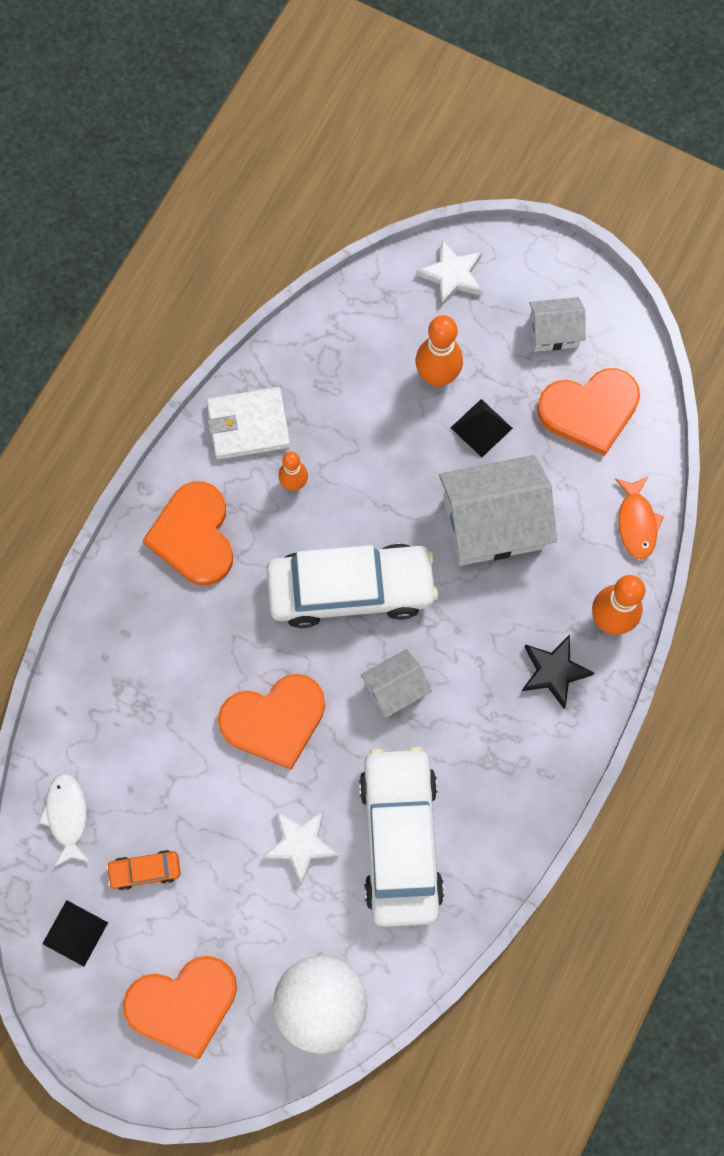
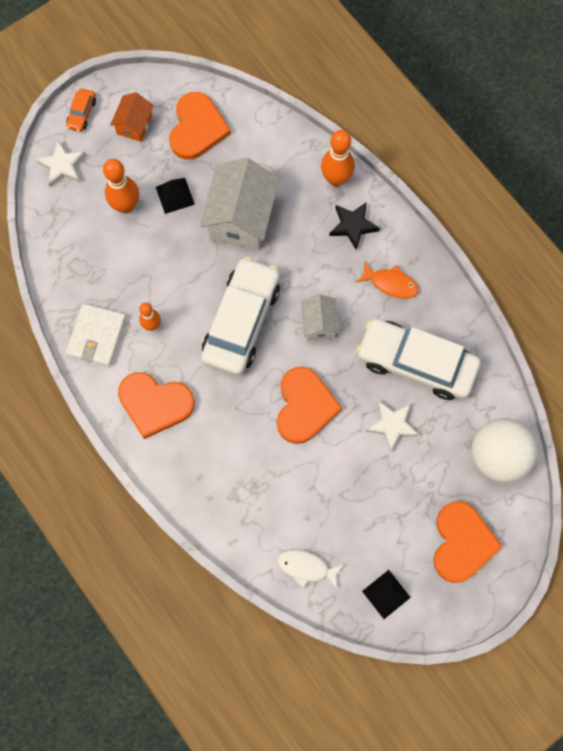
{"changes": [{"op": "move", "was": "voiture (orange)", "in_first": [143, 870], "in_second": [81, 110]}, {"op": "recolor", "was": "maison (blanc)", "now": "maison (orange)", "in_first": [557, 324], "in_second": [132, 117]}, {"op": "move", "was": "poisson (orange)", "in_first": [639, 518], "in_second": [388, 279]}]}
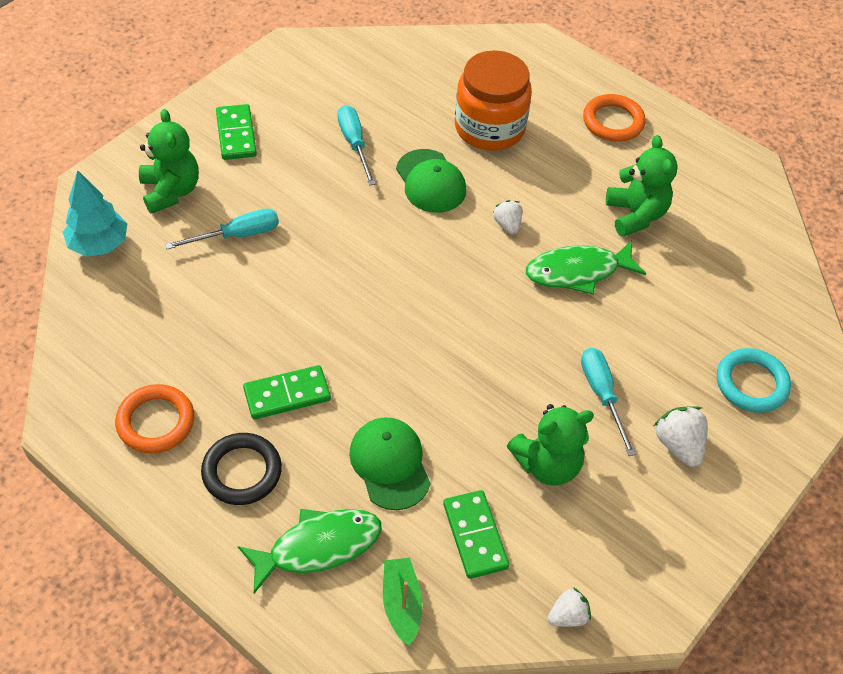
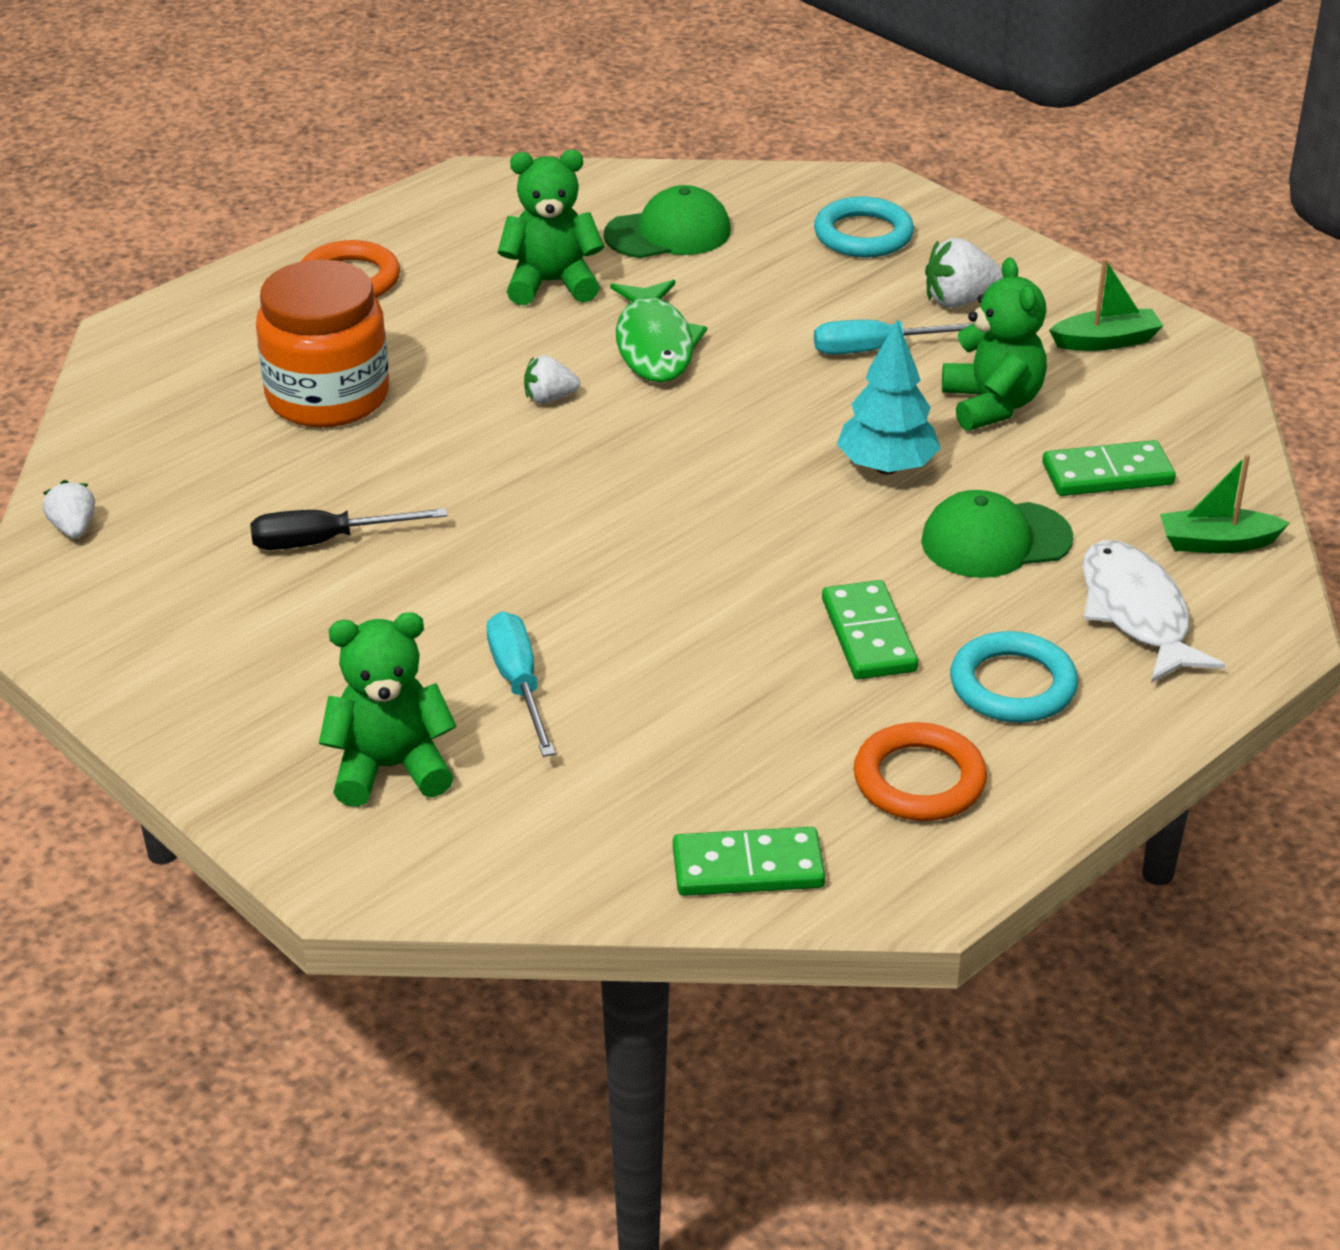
{"changes": [{"op": "move", "was": "fraise (blanc)", "in_first": [569, 607], "in_second": [69, 509]}, {"op": "recolor", "was": "tournevis (turquoise)", "now": "tournevis (noir)", "in_first": [356, 145], "in_second": [349, 529]}, {"op": "move", "was": "casquette (vert)", "in_first": [431, 181], "in_second": [667, 221]}, {"op": "move", "was": "domino (vert)", "in_first": [236, 132], "in_second": [749, 861]}, {"op": "move", "was": "arbre (turquoise)", "in_first": [95, 213], "in_second": [889, 397]}, {"op": "recolor", "was": "anneau (noir)", "now": "anneau (turquoise)", "in_first": [241, 469], "in_second": [1014, 677]}, {"op": "insert", "now": "bateau (vert)", "in_second": [1106, 304]}, {"op": "recolor", "was": "poisson (vert)", "now": "poisson (blanc)", "in_first": [310, 551], "in_second": [1154, 611]}]}
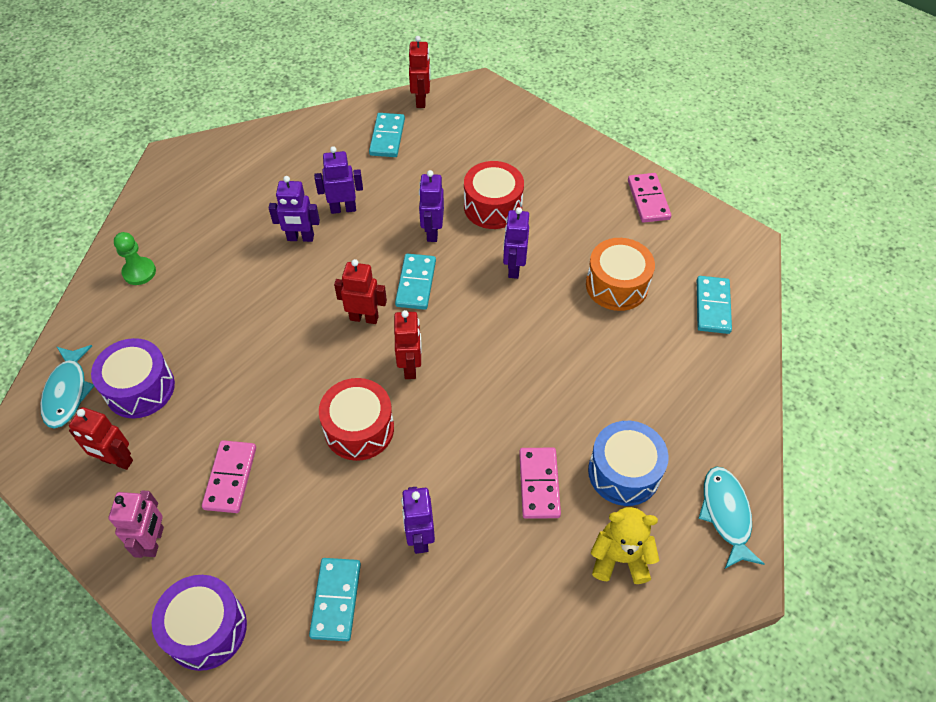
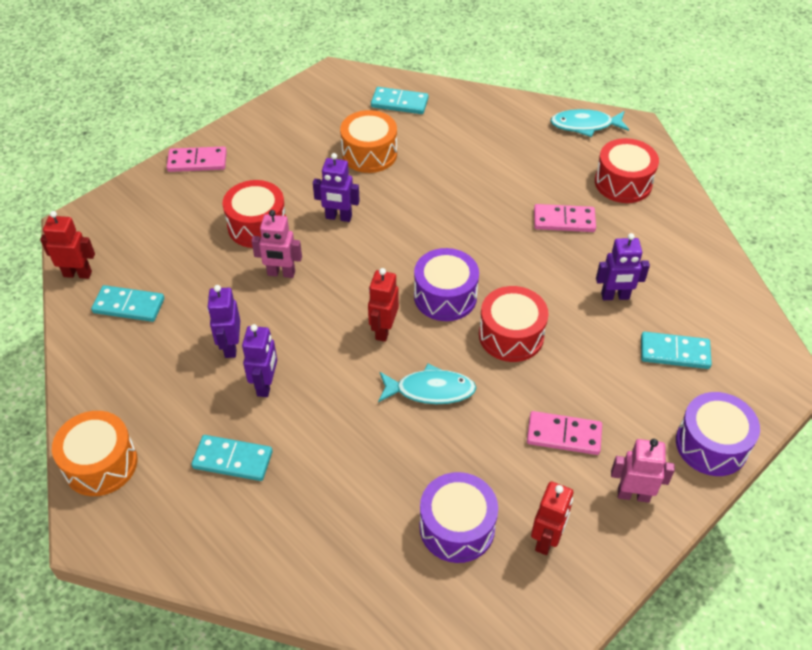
{"changes": [{"op": "insert", "now": "tambour (orange)", "in_second": [94, 453]}, {"op": "move", "was": "domino (rose)", "in_first": [649, 198], "in_second": [197, 159]}, {"op": "move", "was": "domino (turquoise)", "in_first": [415, 281], "in_second": [232, 458]}, {"op": "recolor", "was": "robot (violet)", "now": "robot (rose)", "in_first": [431, 206], "in_second": [276, 244]}, {"op": "move", "was": "poisson (turquoise)", "in_first": [67, 387], "in_second": [427, 384]}, {"op": "replace", "was": "robot (rouge)", "now": "tambour (violet)", "in_first": [408, 344], "in_second": [446, 284]}, {"op": "replace", "was": "ours en peluche (jaune)", "now": "tambour (rouge)", "in_first": [625, 545], "in_second": [627, 170]}, {"op": "delete", "was": "pion (vert)", "in_first": [135, 258]}, {"op": "delete", "was": "tambour (bleu)", "in_first": [628, 463]}]}
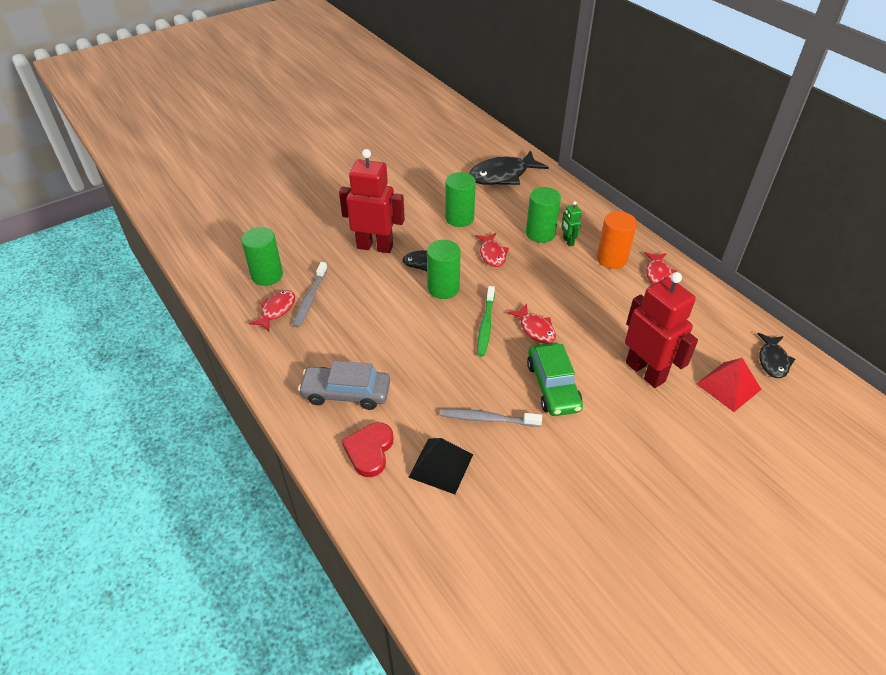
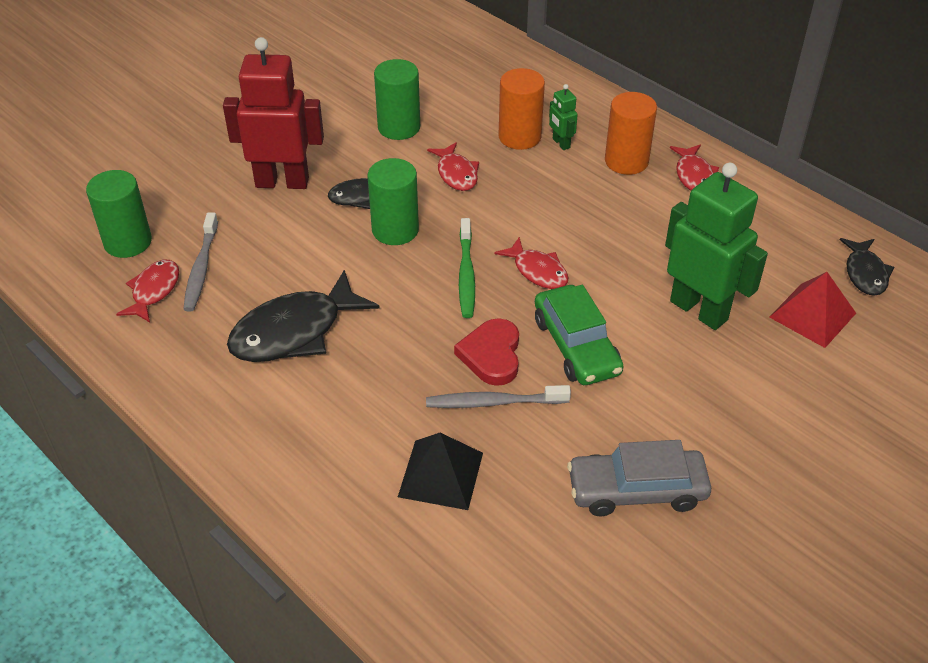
{"changes": [{"op": "move", "was": "poisson (noir)", "in_first": [509, 167], "in_second": [303, 316]}, {"op": "move", "was": "cœur (rouge)", "in_first": [367, 449], "in_second": [486, 352]}, {"op": "recolor", "was": "cylindre (vert)", "now": "cylindre (orange)", "in_first": [543, 215], "in_second": [521, 109]}, {"op": "move", "was": "voiture (gris)", "in_first": [344, 385], "in_second": [639, 478]}, {"op": "recolor", "was": "robot (rouge)", "now": "robot (vert)", "in_first": [661, 330], "in_second": [716, 246]}]}
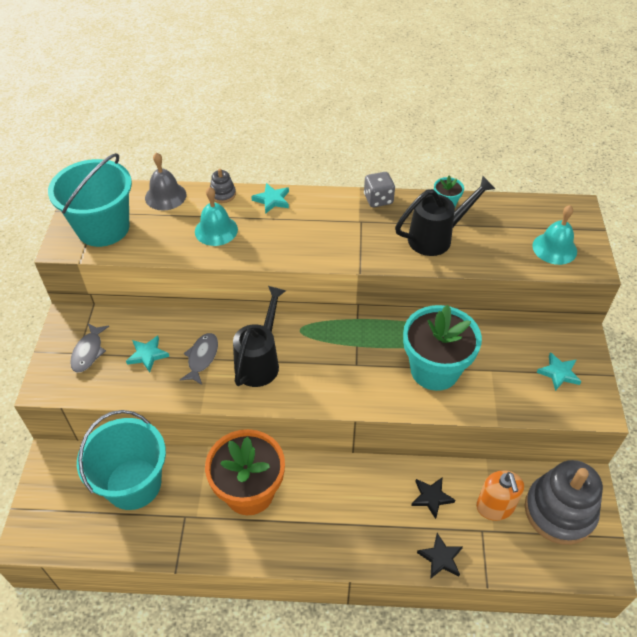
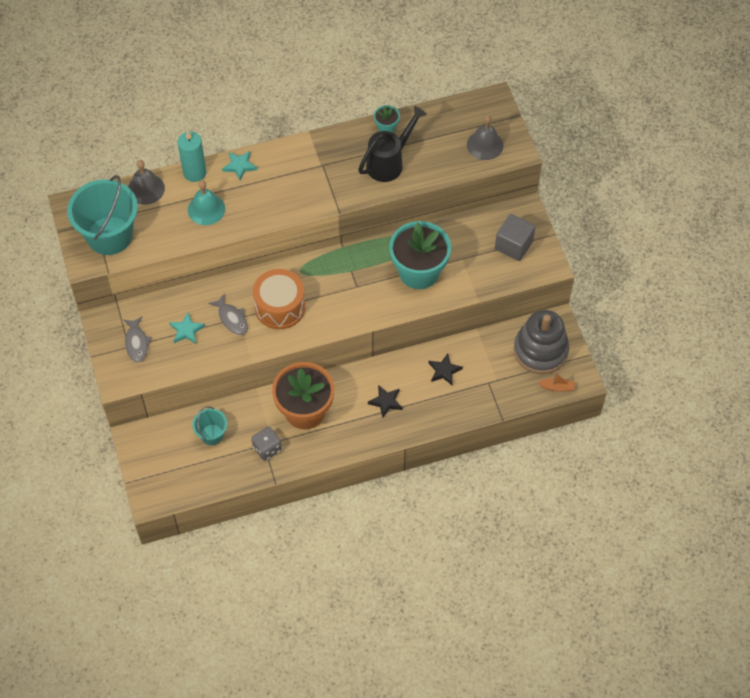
{"changes": [{"op": "replace", "was": "jouet à empiler (gris)", "now": "bougie (turquoise)", "in_first": [223, 186], "in_second": [192, 156]}, {"op": "resize", "was": "seau (turquoise)", "in_first": [121, 460], "in_second": [209, 425], "ratio": 0.51}, {"op": "rotate", "was": "poisson (gris)", "in_first": [199, 359], "in_second": [228, 314], "clockwise": 150}, {"op": "move", "was": "dé (gris)", "in_first": [379, 189], "in_second": [266, 444]}, {"op": "replace", "was": "arrosoir (noir)", "now": "tambour (orange)", "in_first": [259, 336], "in_second": [279, 299]}, {"op": "move", "was": "étoile (noir)", "in_first": [440, 556], "in_second": [385, 401]}, {"op": "recolor", "was": "cloche (turquoise)", "now": "cloche (gris)", "in_first": [554, 235], "in_second": [485, 137]}, {"op": "replace", "was": "étoile (turquoise)", "now": "cube (gris)", "in_first": [559, 371], "in_second": [515, 237]}, {"op": "insert", "now": "bateau (orange)", "in_second": [556, 381]}, {"op": "delete", "was": "distributeur de savon (orange)", "in_first": [500, 495]}]}
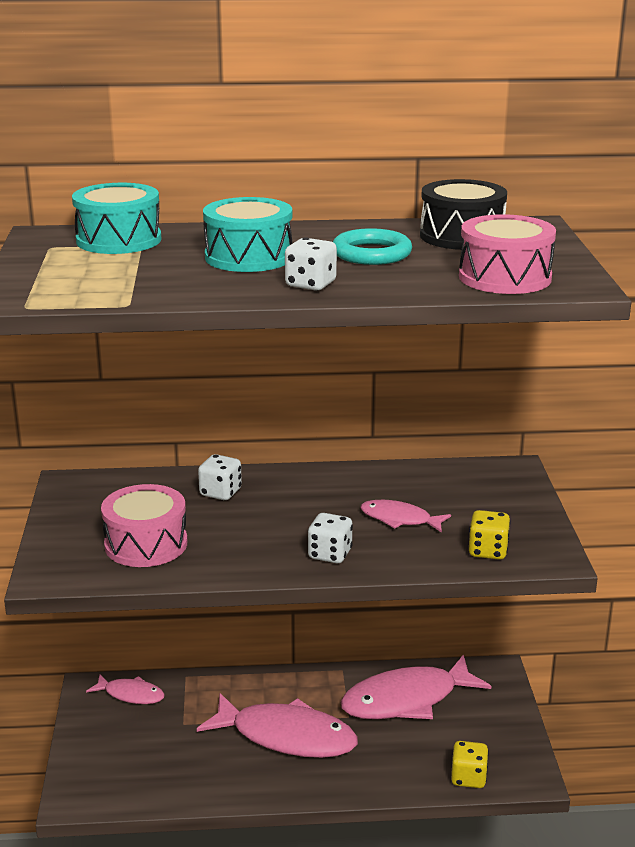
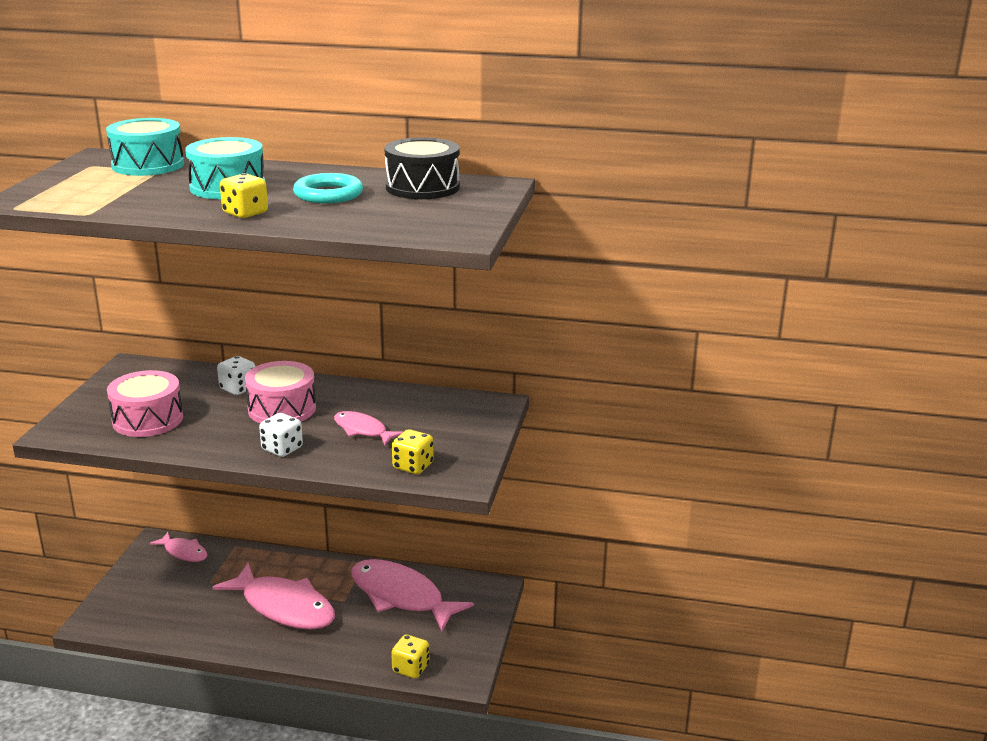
{"changes": [{"op": "recolor", "was": "dé (blanc)", "now": "dé (jaune)", "in_first": [311, 264], "in_second": [244, 195]}, {"op": "move", "was": "tambour (rose)", "in_first": [507, 254], "in_second": [280, 392]}, {"op": "rotate", "was": "poisson (rose)", "in_first": [416, 687], "in_second": [412, 595], "clockwise": 45}]}
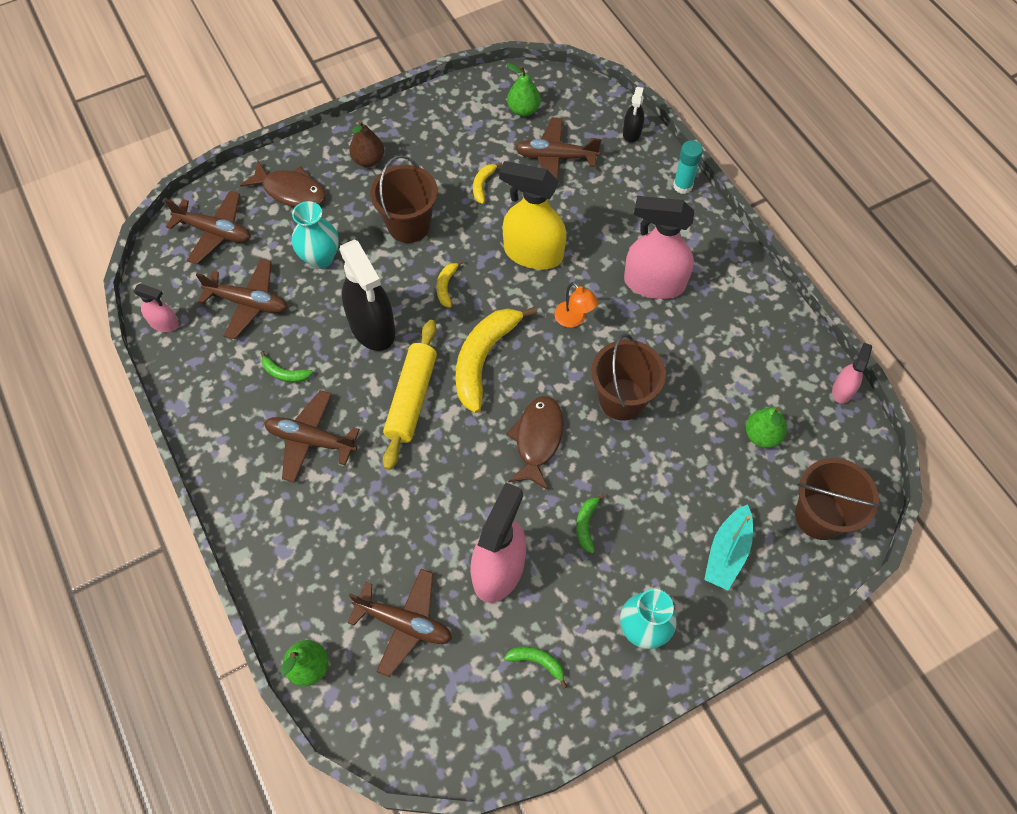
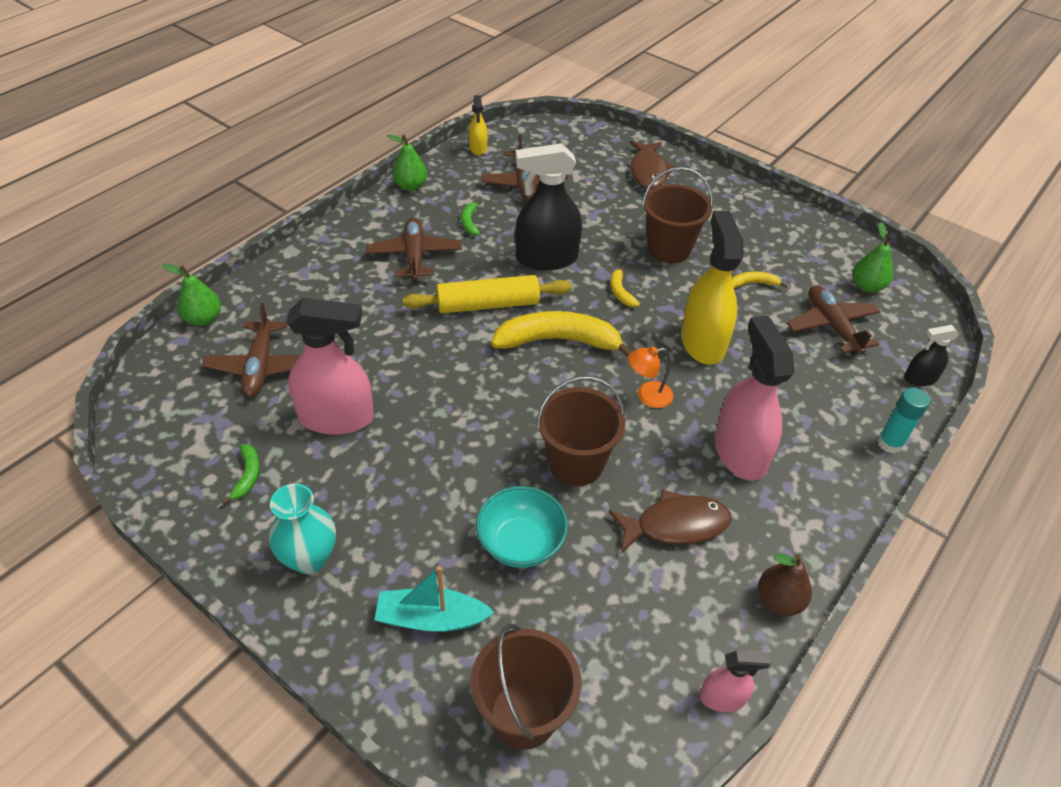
{"changes": [{"op": "move", "was": "poire (vert)", "in_first": [766, 427], "in_second": [407, 162]}, {"op": "recolor", "was": "vaporisateur (rose)", "now": "vaporisateur (jaune)", "in_first": [156, 307], "in_second": [478, 125]}, {"op": "insert", "now": "bol (turquoise)", "in_second": [522, 527]}, {"op": "rotate", "was": "vaporisateur (noir)", "in_first": [367, 295], "in_second": [548, 206], "clockwise": 45}, {"op": "move", "was": "poisson (marron)", "in_first": [535, 443], "in_second": [670, 521]}, {"op": "rotate", "was": "banane (jaune)", "in_first": [450, 284], "in_second": [625, 286], "clockwise": -90}, {"op": "rotate", "was": "lampe (orange)", "in_first": [576, 305], "in_second": [651, 377], "clockwise": 45}, {"op": "move", "was": "poire (marron)", "in_first": [366, 143], "in_second": [785, 585]}, {"op": "delete", "was": "avion (marron)", "in_first": [208, 227]}, {"op": "delete", "was": "vase (turquoise)", "in_first": [315, 235]}, {"op": "delete", "was": "banane (vert)", "in_first": [590, 523]}]}
